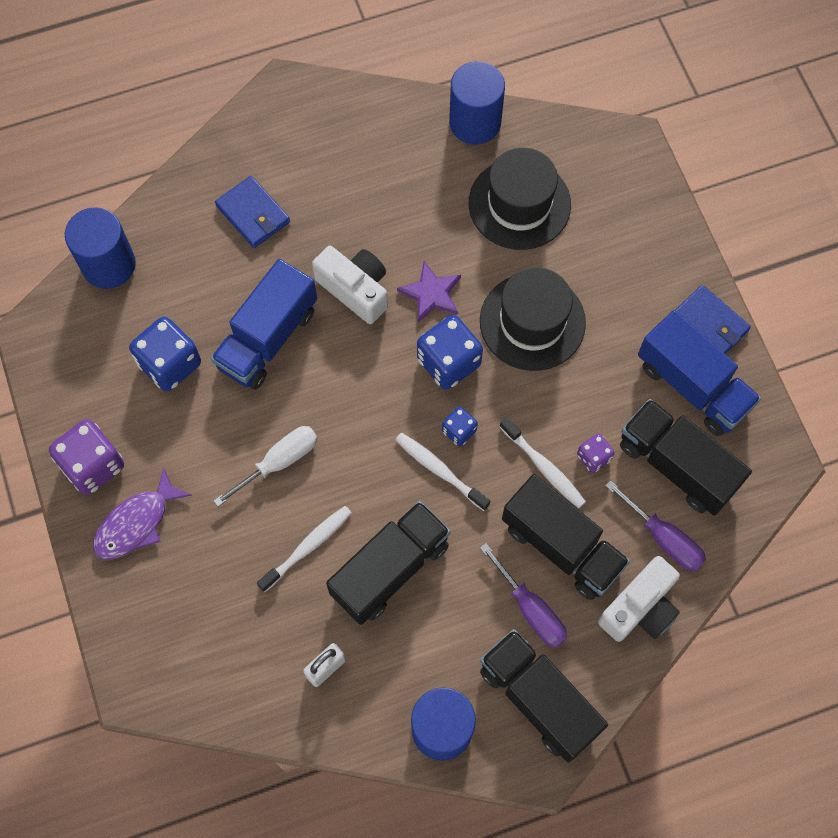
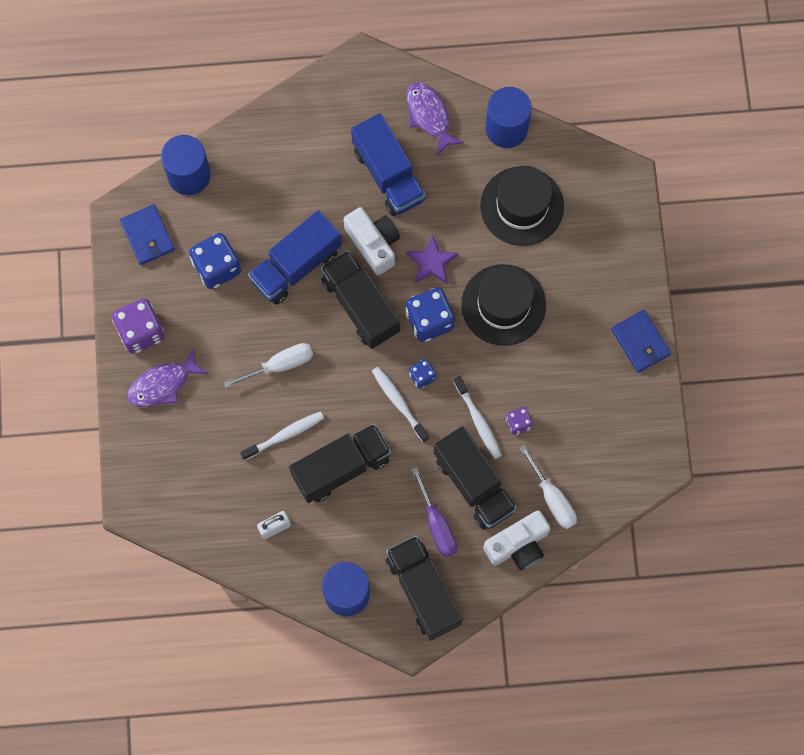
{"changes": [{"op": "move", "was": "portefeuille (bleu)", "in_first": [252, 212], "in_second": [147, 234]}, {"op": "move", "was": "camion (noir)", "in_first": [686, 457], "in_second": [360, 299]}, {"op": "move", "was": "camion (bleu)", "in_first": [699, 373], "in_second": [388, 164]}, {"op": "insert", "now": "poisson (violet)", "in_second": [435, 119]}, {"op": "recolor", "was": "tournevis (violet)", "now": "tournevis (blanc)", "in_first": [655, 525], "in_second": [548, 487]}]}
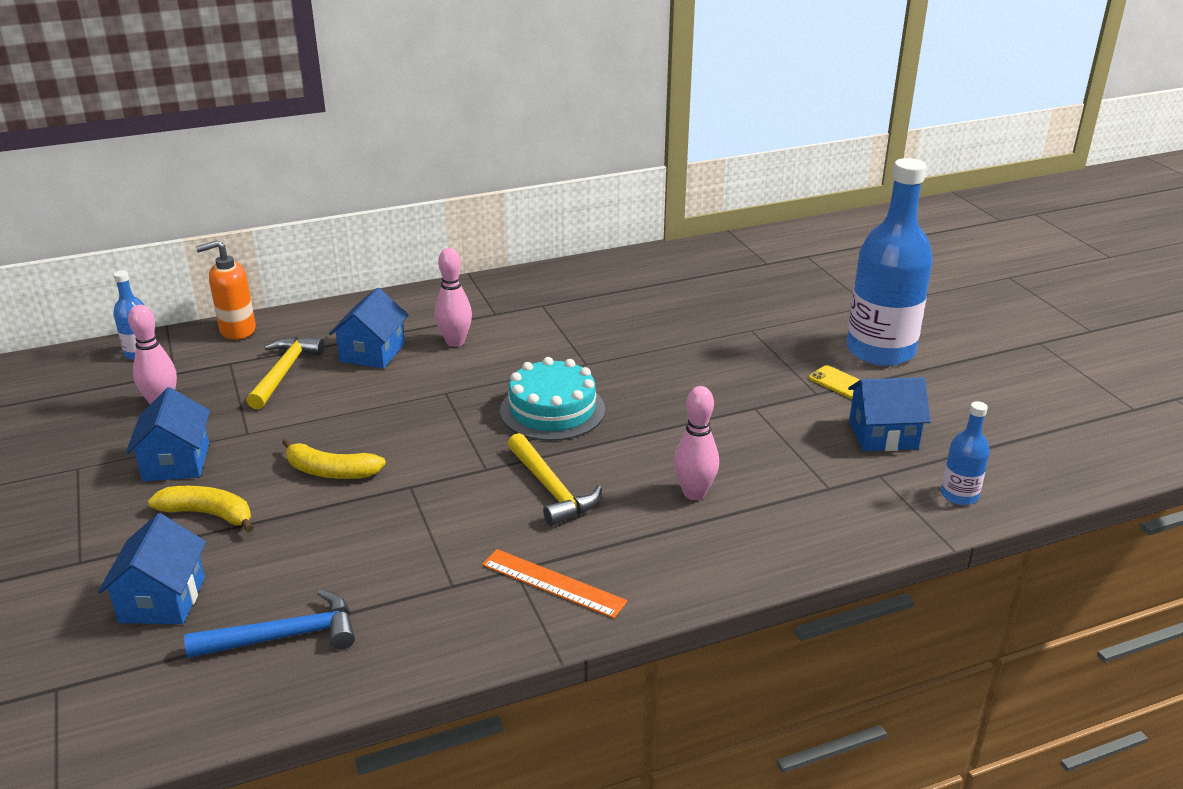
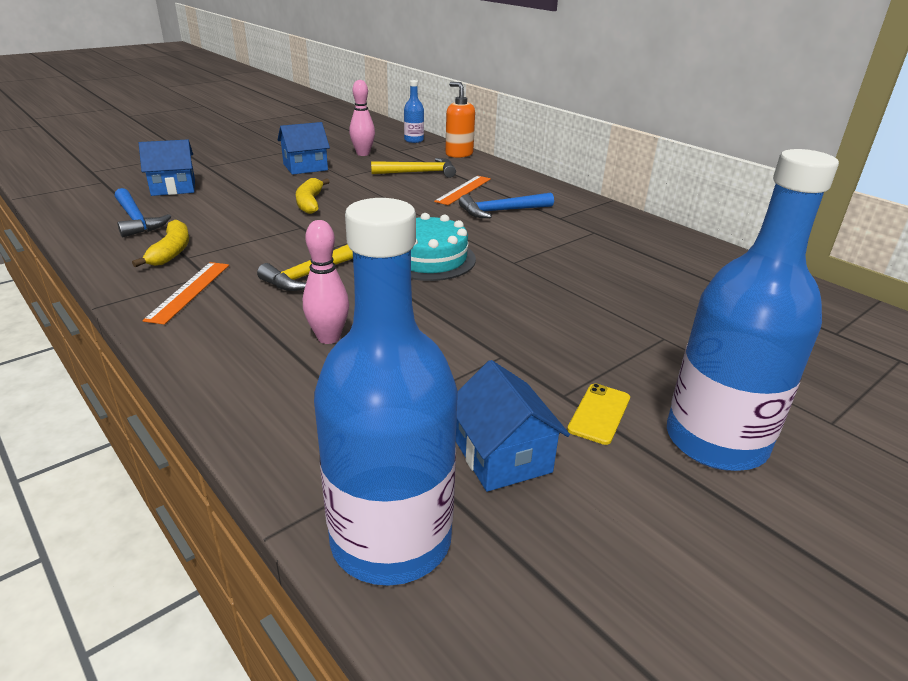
{"changes": [{"op": "move", "was": "banane (jaune)", "in_first": [201, 509], "in_second": [160, 243]}, {"op": "resize", "was": "bouteille (bleu)", "in_first": [965, 453], "in_second": [386, 392], "ratio": 2.21}, {"op": "replace", "was": "maison (bleu)", "now": "règle (orange)", "in_first": [368, 328], "in_second": [462, 190]}, {"op": "replace", "was": "quille (rose)", "now": "marteau (bleu)", "in_first": [453, 297], "in_second": [506, 205]}]}
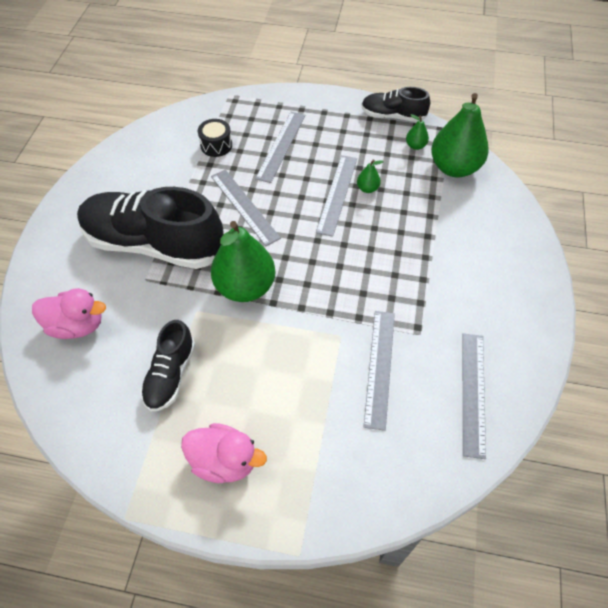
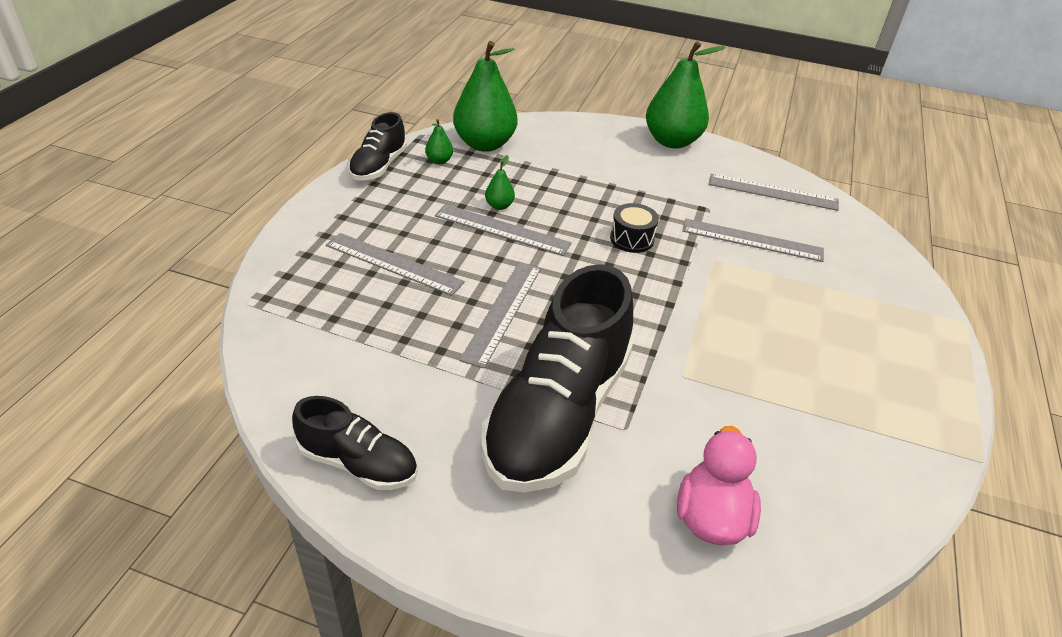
{"changes": [{"op": "move", "was": "chaussure (noir)", "in_first": [168, 365], "in_second": [354, 443]}, {"op": "rotate", "was": "règle (gris)", "in_first": [246, 208], "in_second": [500, 315], "clockwise": -45}, {"op": "move", "was": "tambour (noir)", "in_first": [215, 138], "in_second": [634, 228]}, {"op": "move", "was": "poire (vert)", "in_first": [243, 261], "in_second": [686, 94]}, {"op": "delete", "was": "canard (rose)", "in_first": [224, 453]}]}
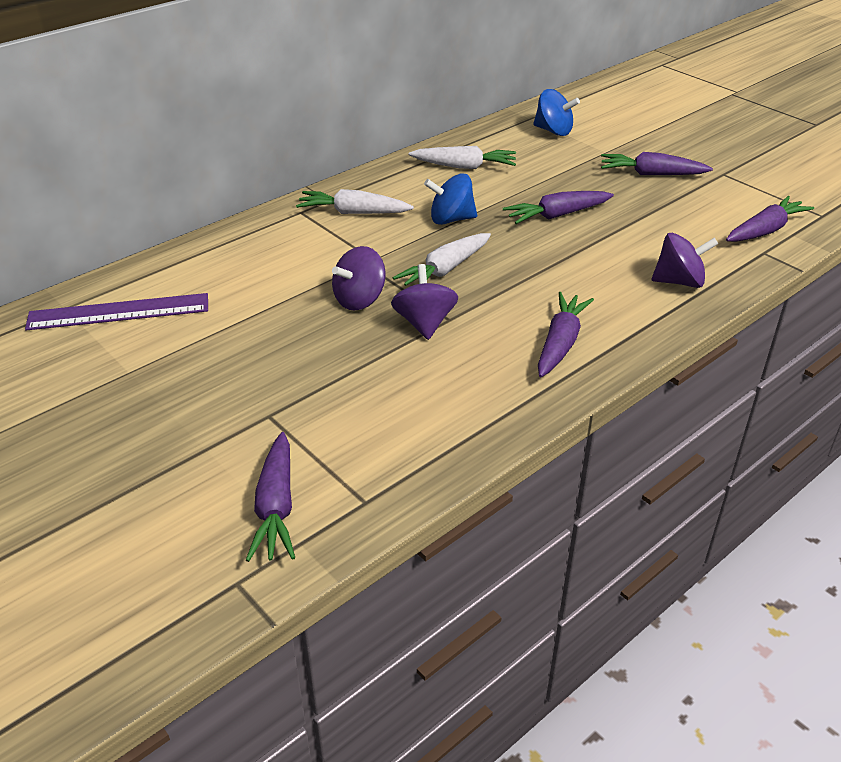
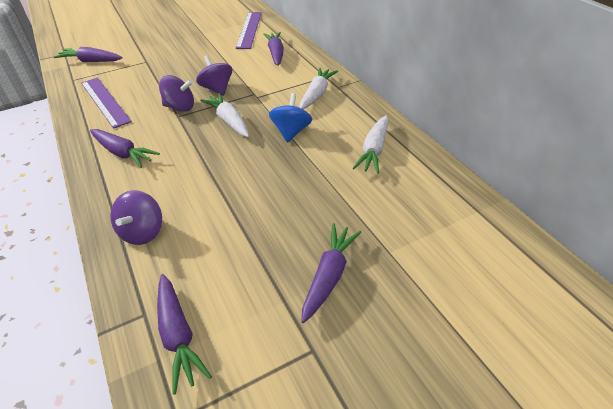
{"changes": [{"op": "insert", "now": "règle (violet)", "in_second": [106, 103]}, {"op": "move", "was": "carotte (violet)", "in_first": [558, 207], "in_second": [273, 49]}, {"op": "delete", "was": "toupie (bleu)", "in_first": [556, 112]}]}
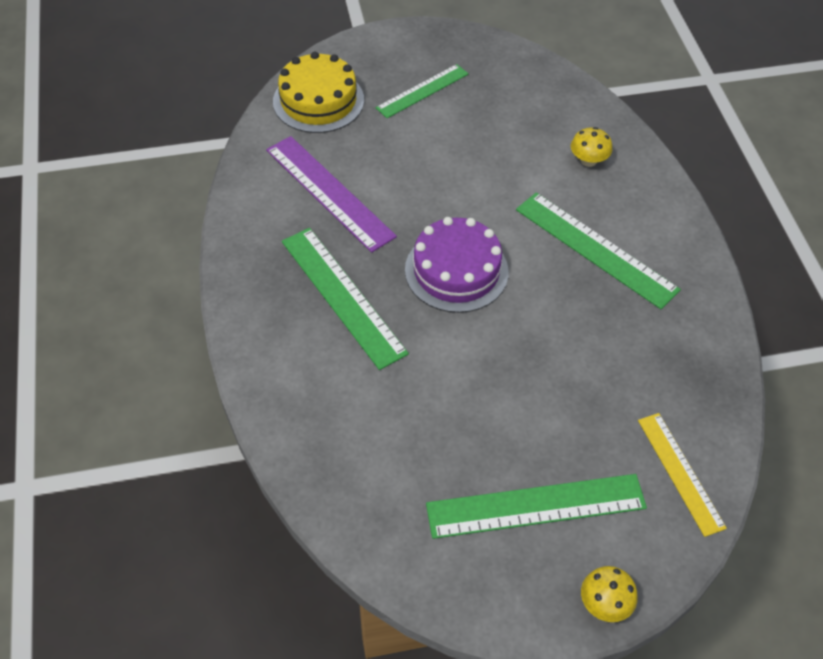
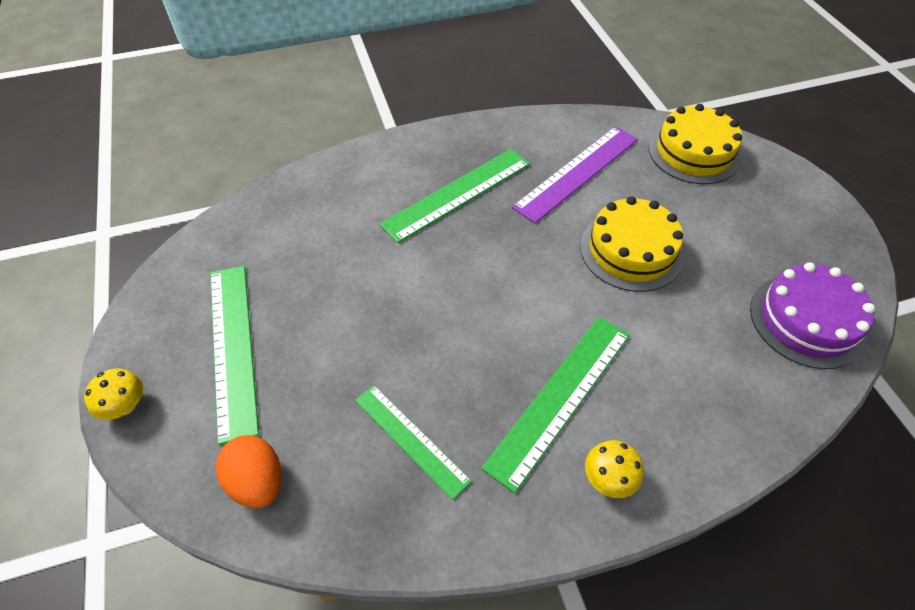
{"changes": [{"op": "replace", "was": "règle (jaune)", "now": "œuf (orange)", "in_first": [682, 475], "in_second": [249, 471]}, {"op": "move", "was": "règle (vert)", "in_first": [422, 91], "in_second": [413, 442]}, {"op": "insert", "now": "gâteau (jaune)", "in_second": [632, 244]}, {"op": "move", "was": "champignon (jaune)", "in_first": [591, 147], "in_second": [614, 469]}, {"op": "move", "was": "gâteau (violet)", "in_first": [457, 265], "in_second": [812, 315]}]}
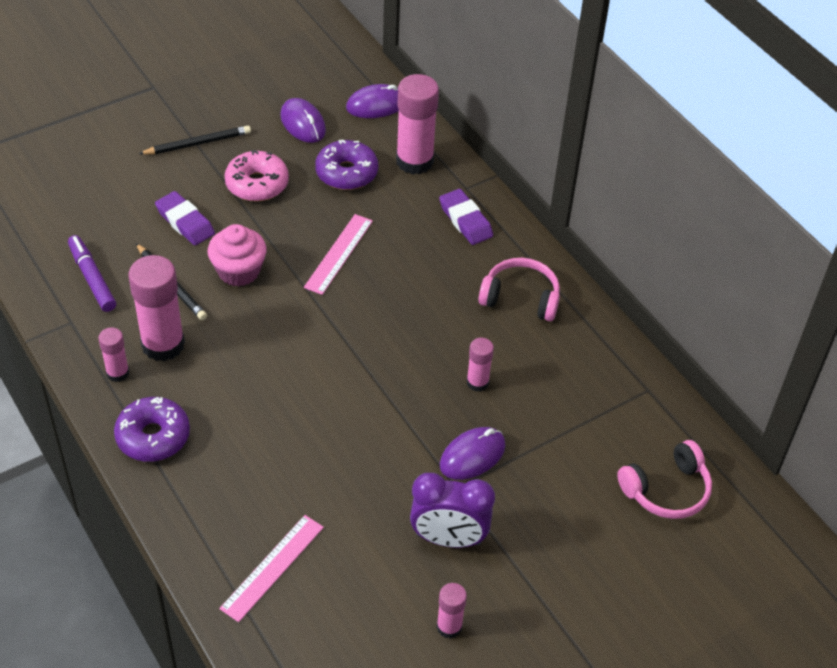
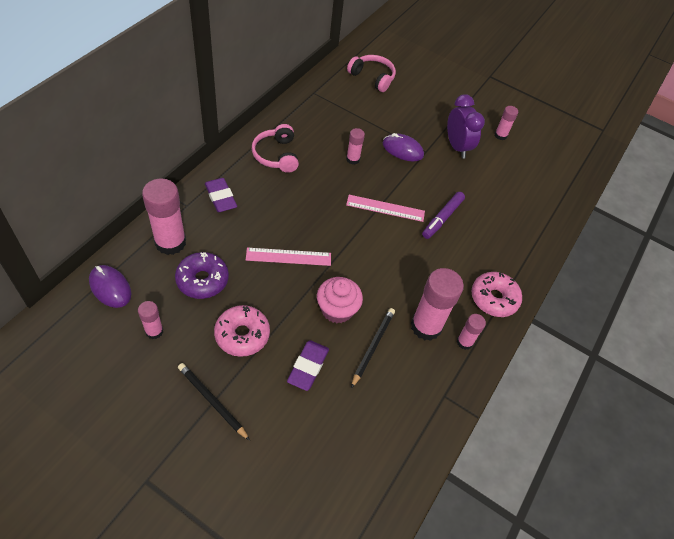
{"changes": [{"op": "replace", "was": "souris (violet)", "now": "bâton de colle (rose)", "in_first": [303, 120], "in_second": [150, 320]}, {"op": "rotate", "was": "gomme (violet)", "in_first": [466, 217], "in_second": [221, 195], "clockwise": -60}, {"op": "move", "was": "règle (rose)", "in_first": [271, 568], "in_second": [385, 208]}, {"op": "move", "was": "feutre (violet)", "in_first": [92, 273], "in_second": [443, 215]}, {"op": "recolor", "was": "beignet (violet)", "now": "beignet (rose)", "in_first": [152, 429], "in_second": [496, 294]}]}
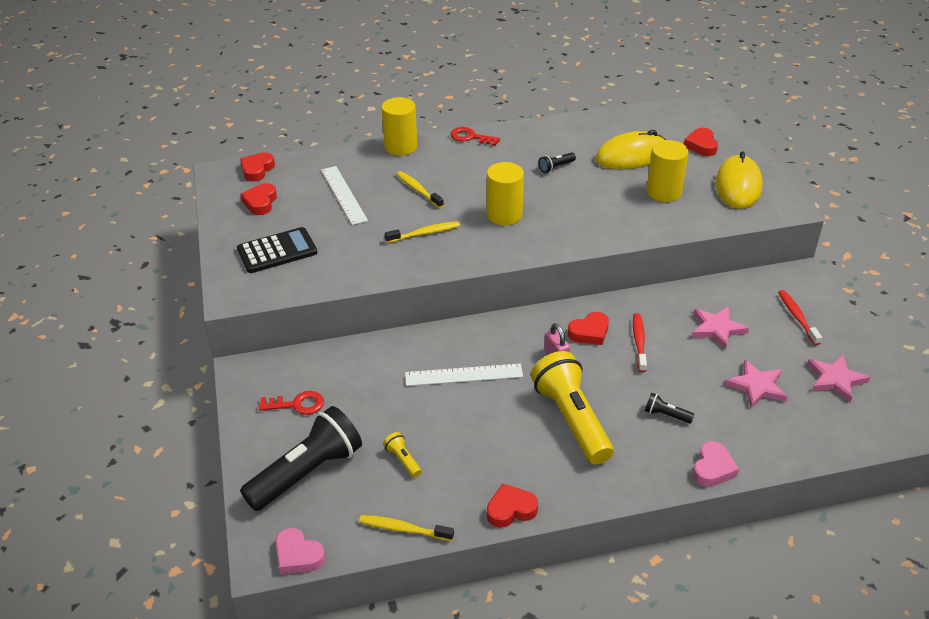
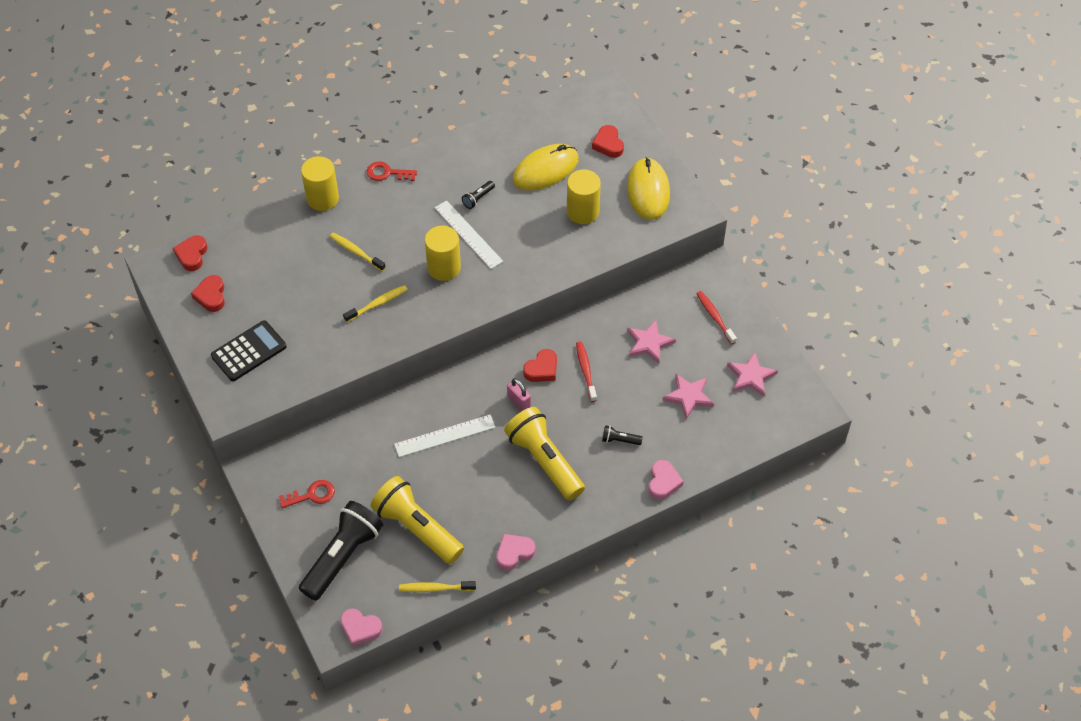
{"changes": [{"op": "resize", "was": "lampe de poche (jaune)", "in_first": [402, 455], "in_second": [417, 520], "ratio": 2.46}, {"op": "move", "was": "règle (blanc)", "in_first": [344, 195], "in_second": [469, 234]}, {"op": "recolor", "was": "cœur (rouge)", "now": "cœur (rose)", "in_first": [512, 505], "in_second": [515, 552]}]}
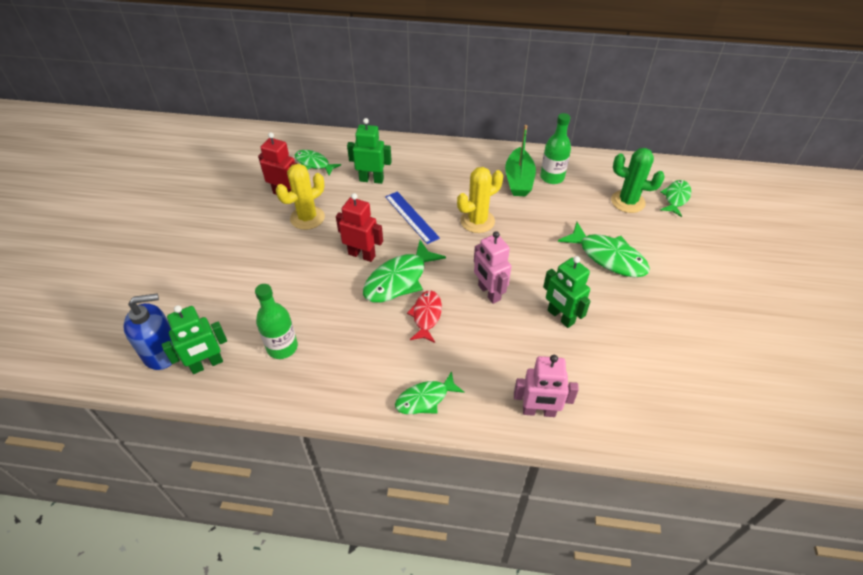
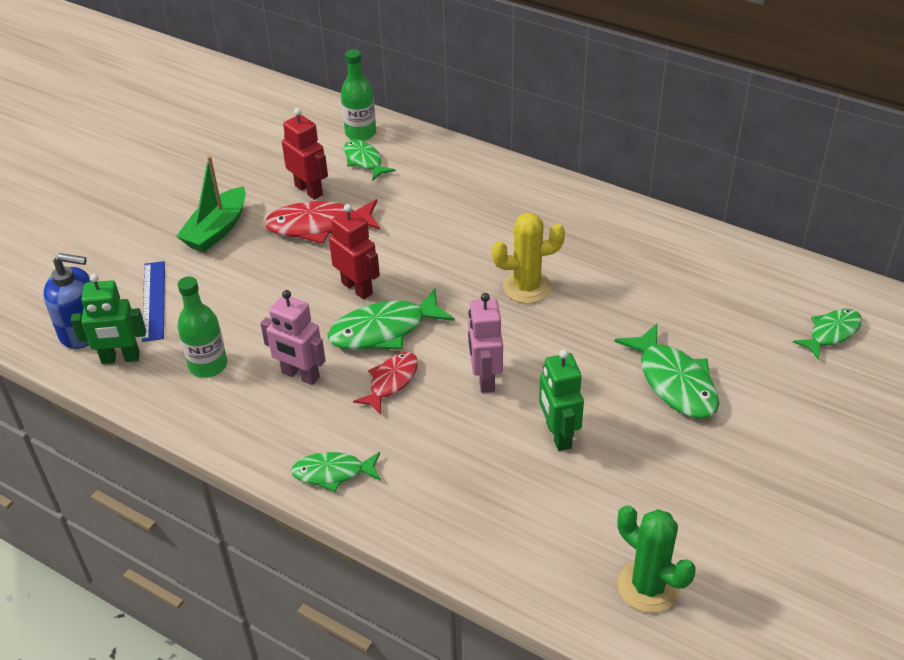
{"changes": [{"op": "move", "was": "règle (bleu)", "in_first": [412, 217], "in_second": [153, 301]}, {"op": "move", "was": "bateau (vert)", "in_first": [520, 160], "in_second": [211, 204]}, {"op": "move", "was": "robot (rose)", "in_first": [546, 386], "in_second": [293, 337]}, {"op": "replace", "was": "cactus (jaune)", "now": "poisson (rouge)", "in_first": [300, 197], "in_second": [322, 221]}, {"op": "move", "was": "bouteille (vert)", "in_first": [555, 148], "in_second": [358, 95]}, {"op": "move", "was": "cactus (vert)", "in_first": [638, 180], "in_second": [656, 559]}, {"op": "delete", "was": "robot (vert)", "in_first": [369, 151]}]}
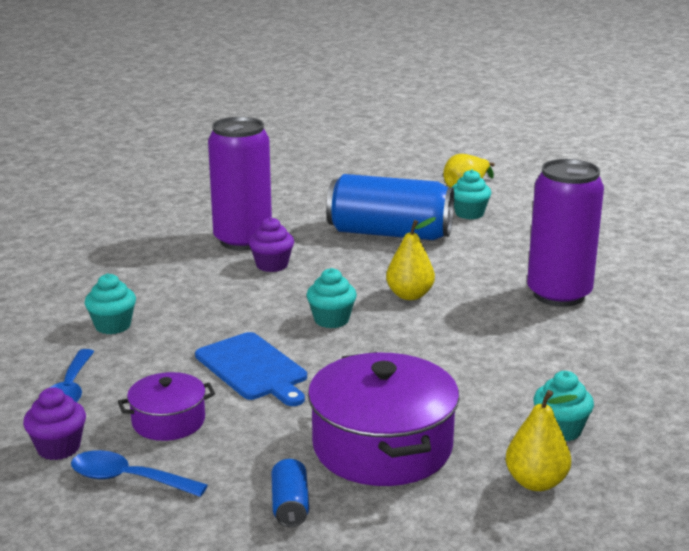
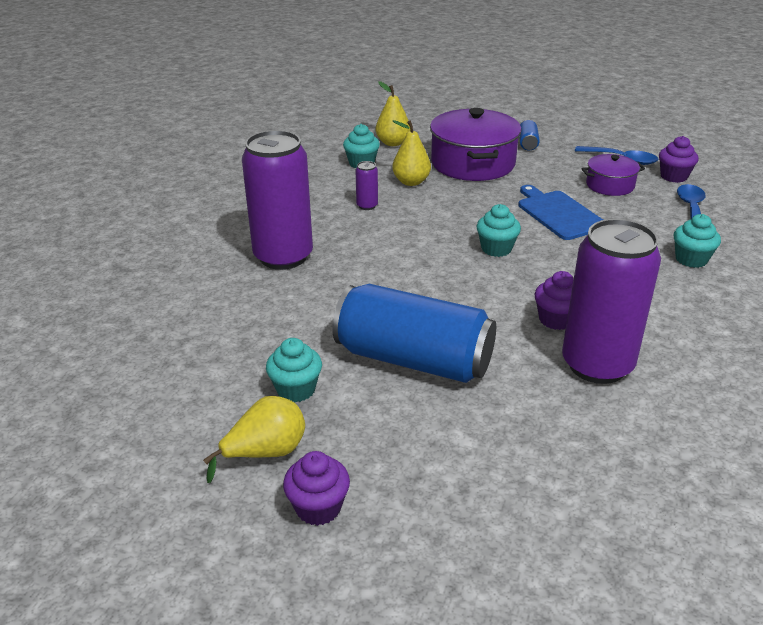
{"changes": [{"op": "insert", "now": "muffin (violet)", "in_second": [316, 488]}, {"op": "insert", "now": "canette (violet)", "in_second": [367, 185]}, {"op": "move", "was": "poire (jaune)", "in_first": [411, 258], "in_second": [411, 153]}]}
